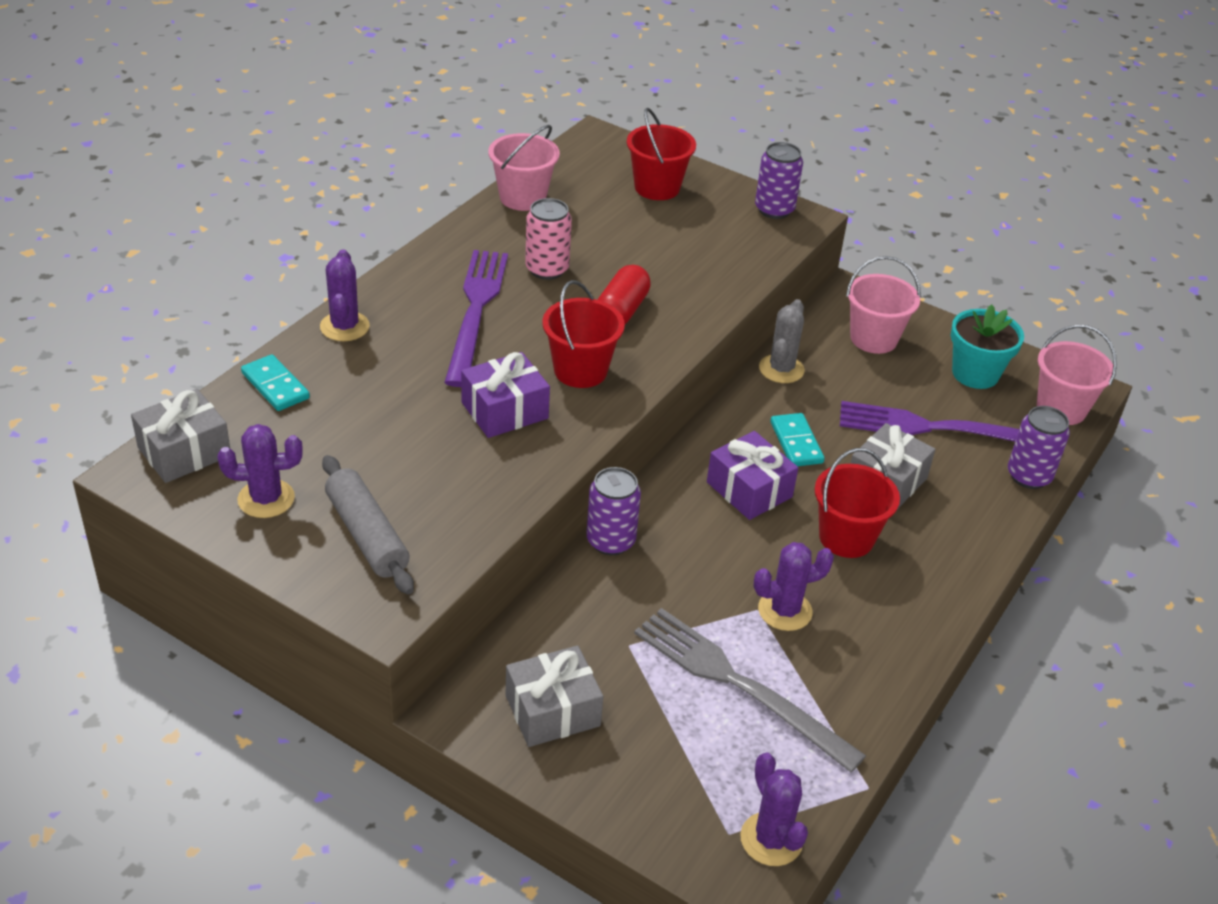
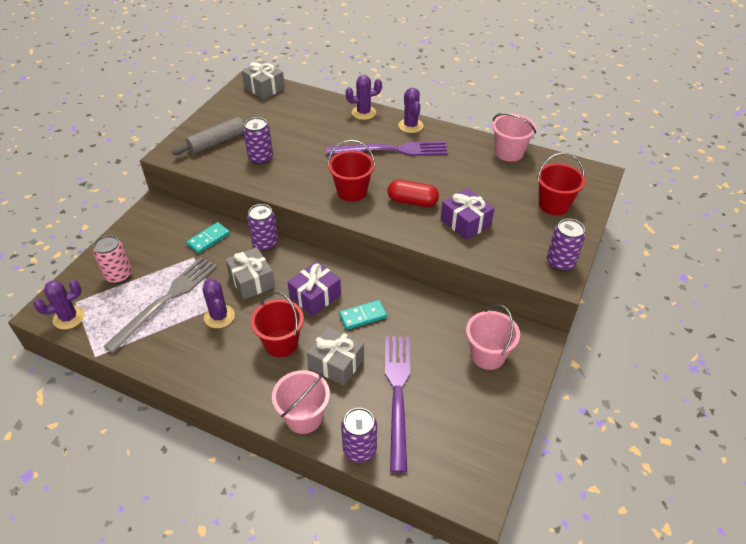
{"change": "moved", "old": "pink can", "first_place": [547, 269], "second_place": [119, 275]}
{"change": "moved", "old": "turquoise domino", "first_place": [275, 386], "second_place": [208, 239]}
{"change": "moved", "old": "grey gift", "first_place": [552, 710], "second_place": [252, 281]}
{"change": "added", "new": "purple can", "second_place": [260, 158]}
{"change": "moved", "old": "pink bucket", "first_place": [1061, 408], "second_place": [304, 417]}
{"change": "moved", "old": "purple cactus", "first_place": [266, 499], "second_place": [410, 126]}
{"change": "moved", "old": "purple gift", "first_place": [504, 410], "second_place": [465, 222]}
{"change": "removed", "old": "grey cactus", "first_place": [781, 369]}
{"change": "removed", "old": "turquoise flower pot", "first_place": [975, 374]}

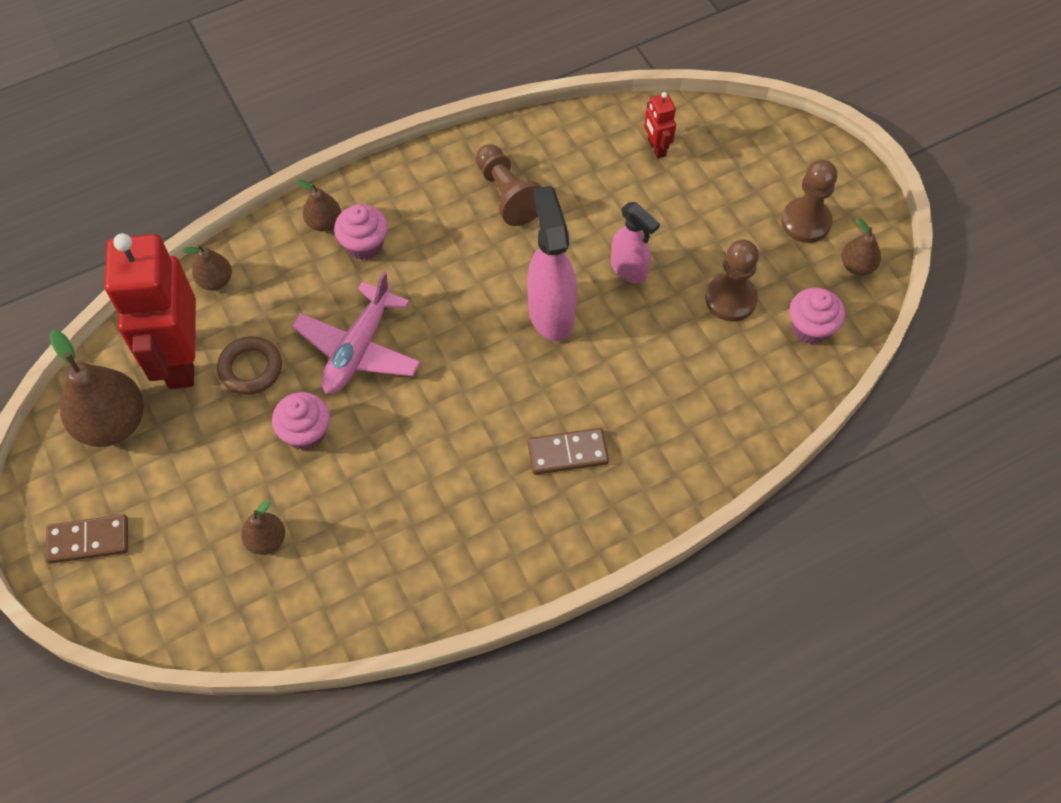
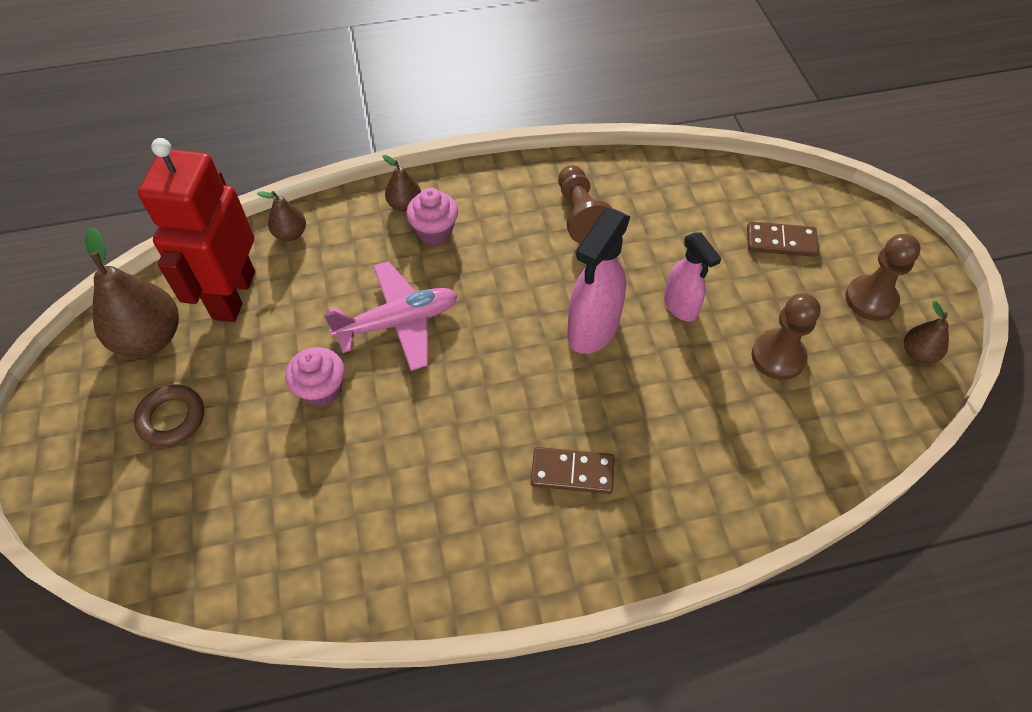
{"change": "moved", "old": "brown ring", "first_place": [250, 368], "second_place": [172, 418]}
{"change": "turned", "old": "pink plane", "first_place": [358, 349], "second_place": [398, 322], "degrees": -150}
{"change": "turned", "old": "pink spray bottle", "first_place": [551, 313], "second_place": [592, 330], "degrees": -150}
{"change": "moved", "old": "brown domino", "first_place": [88, 540], "second_place": [781, 242]}
{"change": "removed", "old": "brown pear", "first_place": [266, 540]}
{"change": "removed", "old": "red robot", "first_place": [656, 148]}
{"change": "removed", "old": "pink cupcake", "first_place": [811, 328]}

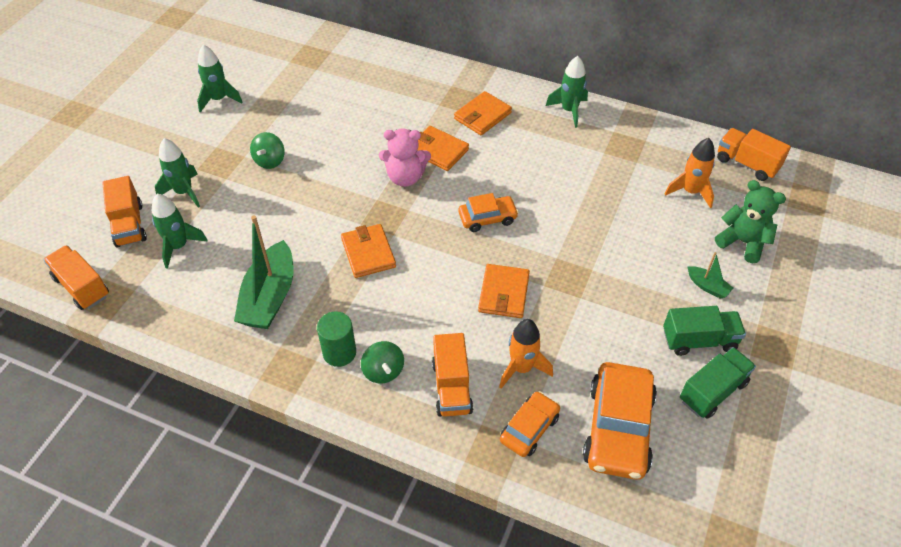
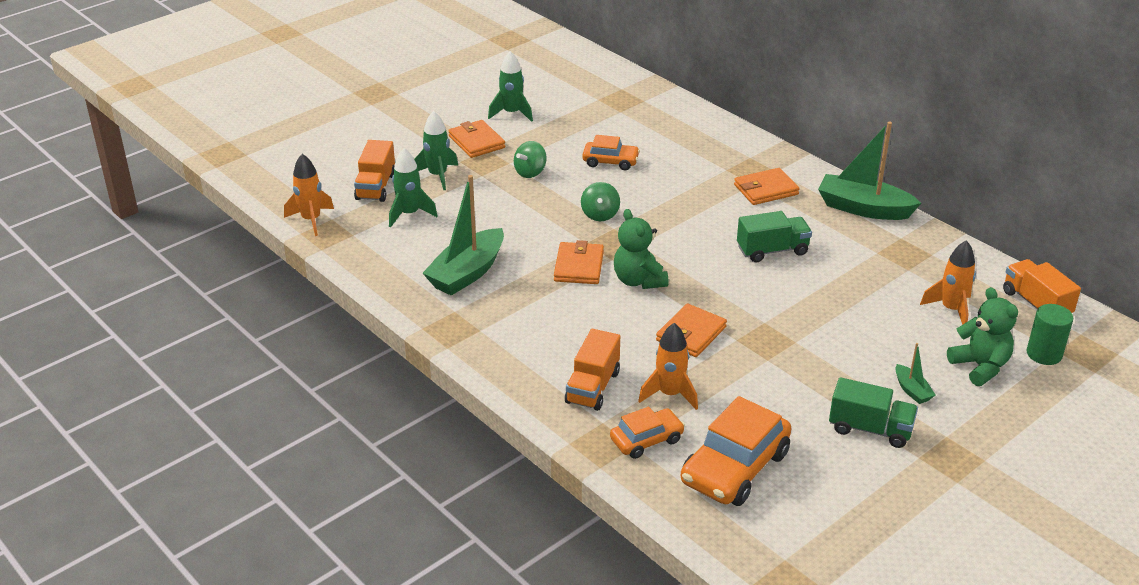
{"change": "replaced", "old": "orange truck", "new": "orange rocket", "first_place": [82, 287], "second_place": [311, 220]}
{"change": "moved", "old": "orange wallet", "first_place": [438, 151], "second_place": [476, 142]}
{"change": "moved", "old": "green spinning top", "first_place": [383, 371], "second_place": [600, 215]}
{"change": "moved", "old": "orange car", "first_place": [487, 218], "second_place": [610, 162]}
{"change": "added", "new": "green teddy bear", "second_place": [638, 280]}
{"change": "moved", "old": "green truck", "first_place": [712, 391], "second_place": [772, 250]}
{"change": "replaced", "old": "green rocket", "new": "green boat", "first_place": [569, 110], "second_place": [863, 208]}
{"change": "moved", "old": "green cylinder", "first_place": [339, 352], "second_place": [1044, 354]}
{"change": "removed", "old": "pink teddy bear", "first_place": [405, 177]}

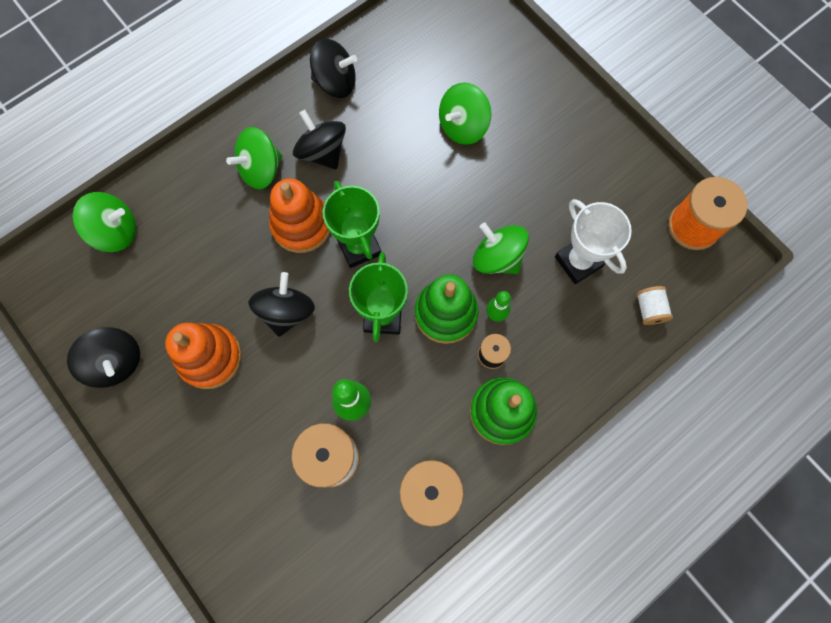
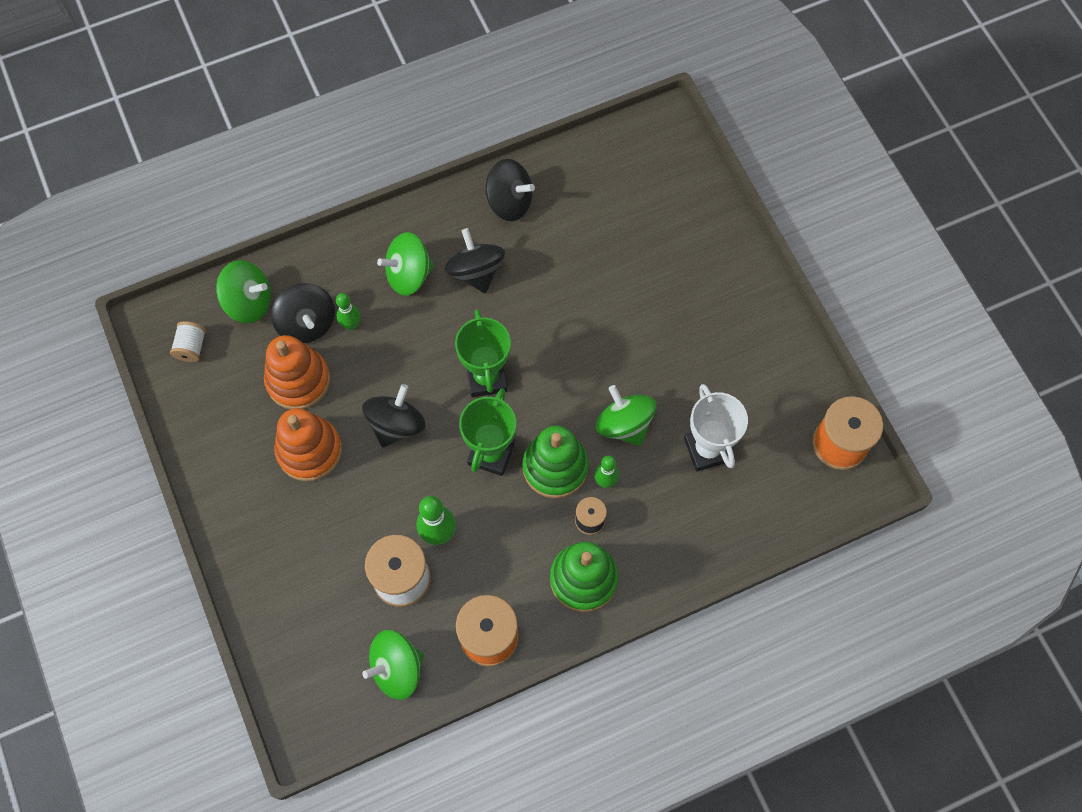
{"change": "moved", "old": "white spool", "first_place": [649, 309], "second_place": [191, 347]}
{"change": "moved", "old": "orange stacking toy", "first_place": [301, 225], "second_place": [298, 380]}
{"change": "moved", "old": "black spinning top", "first_place": [116, 362], "second_place": [307, 323]}
{"change": "added", "new": "green bowling pin", "second_place": [351, 325]}
{"change": "moved", "old": "green spinning top", "first_place": [463, 126], "second_place": [397, 668]}

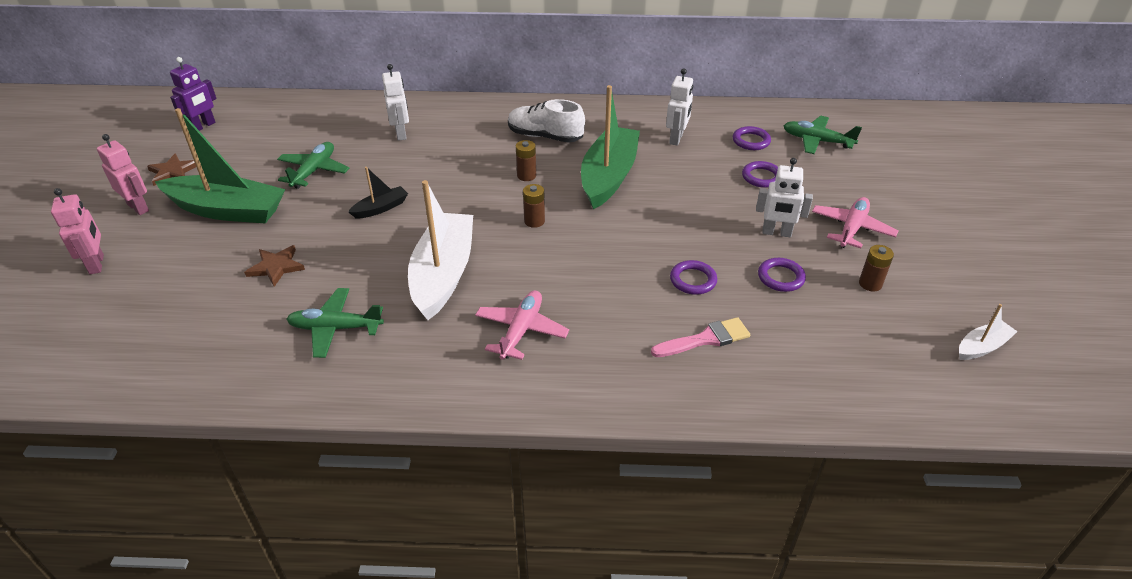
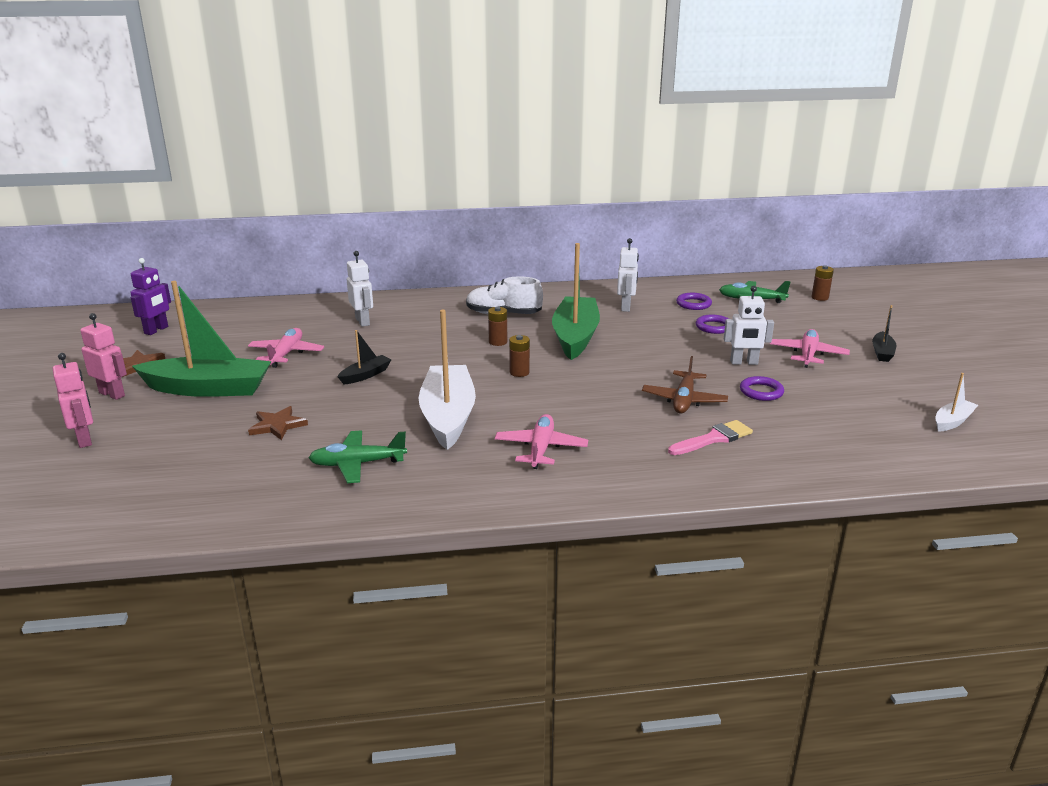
{"change": "recoloured", "old": "green plane", "new": "pink plane", "first_place": [314, 171], "second_place": [286, 354]}
{"change": "replaced", "old": "purple ring", "new": "brown plane", "first_place": [693, 280], "second_place": [684, 400]}
{"change": "moved", "old": "brown battery", "first_place": [870, 284], "second_place": [820, 297]}
{"change": "added", "new": "black boat", "second_place": [882, 352]}

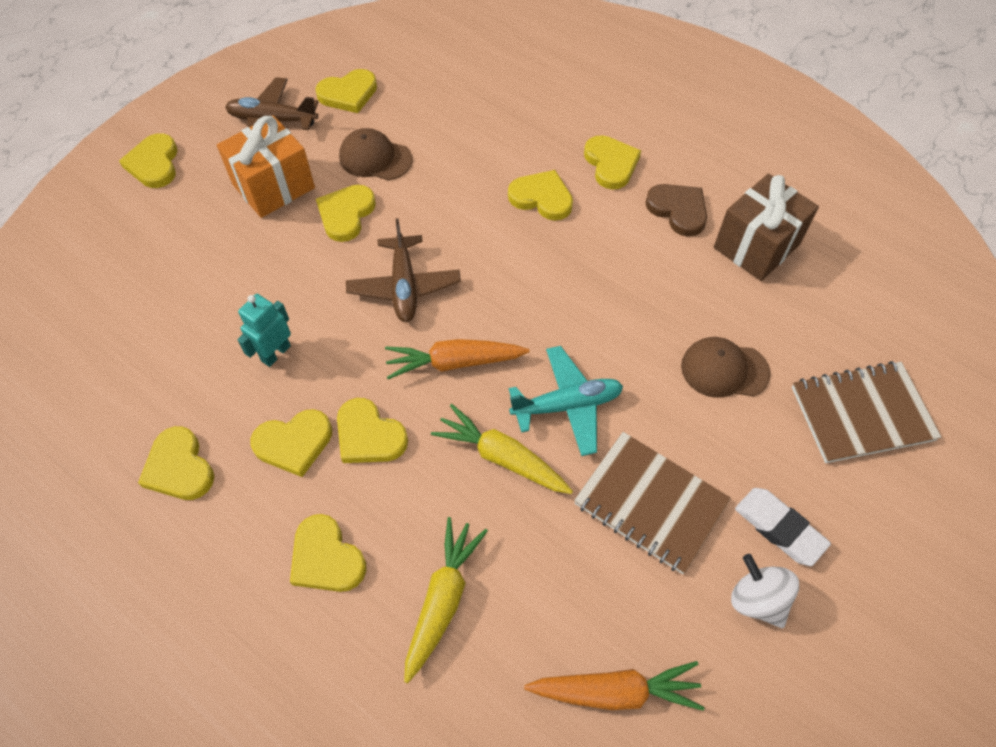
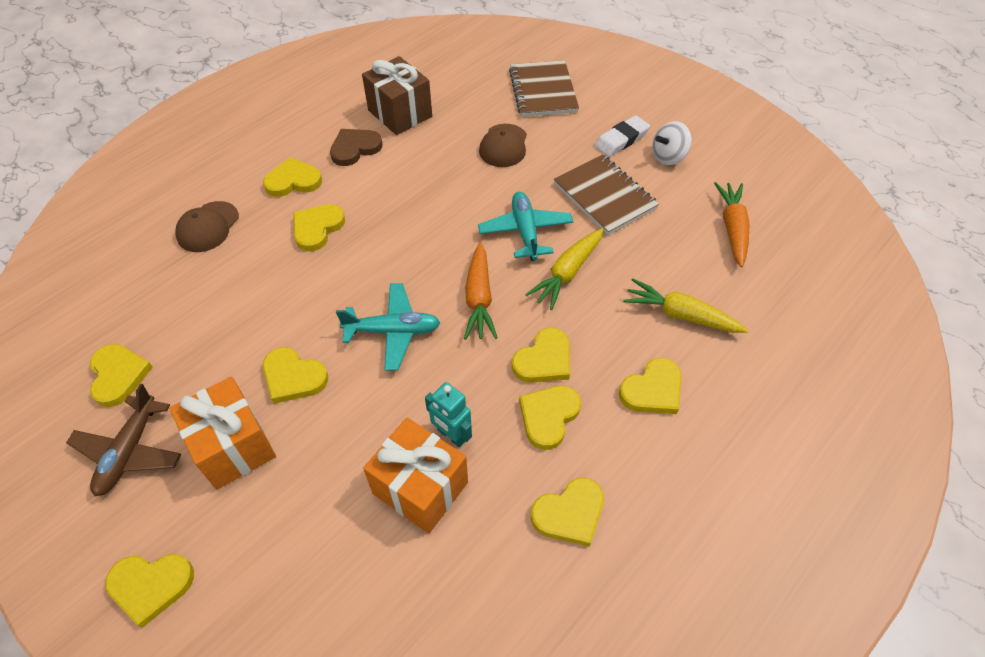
{"change": "moved", "old": "brown cap", "first_place": [375, 158], "second_place": [208, 227]}
{"change": "recoloured", "old": "brown plane", "new": "turquoise plane", "first_place": [404, 286], "second_place": [393, 331]}
{"change": "added", "new": "orange gift", "second_place": [420, 488]}
{"change": "turned", "old": "yellow heart", "first_place": [294, 443], "second_place": [548, 416], "degrees": -135}
{"change": "turned", "old": "brown notebook", "first_place": [650, 503], "second_place": [605, 196], "degrees": -75}

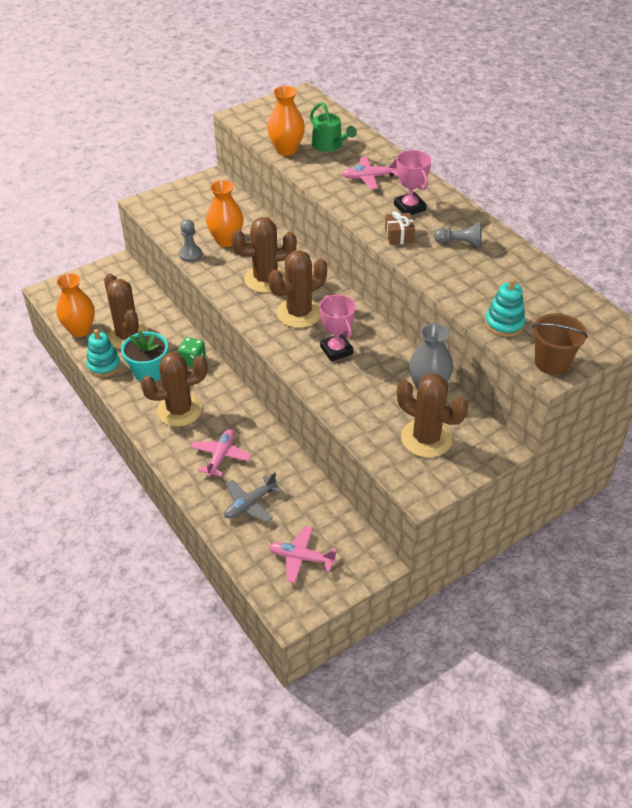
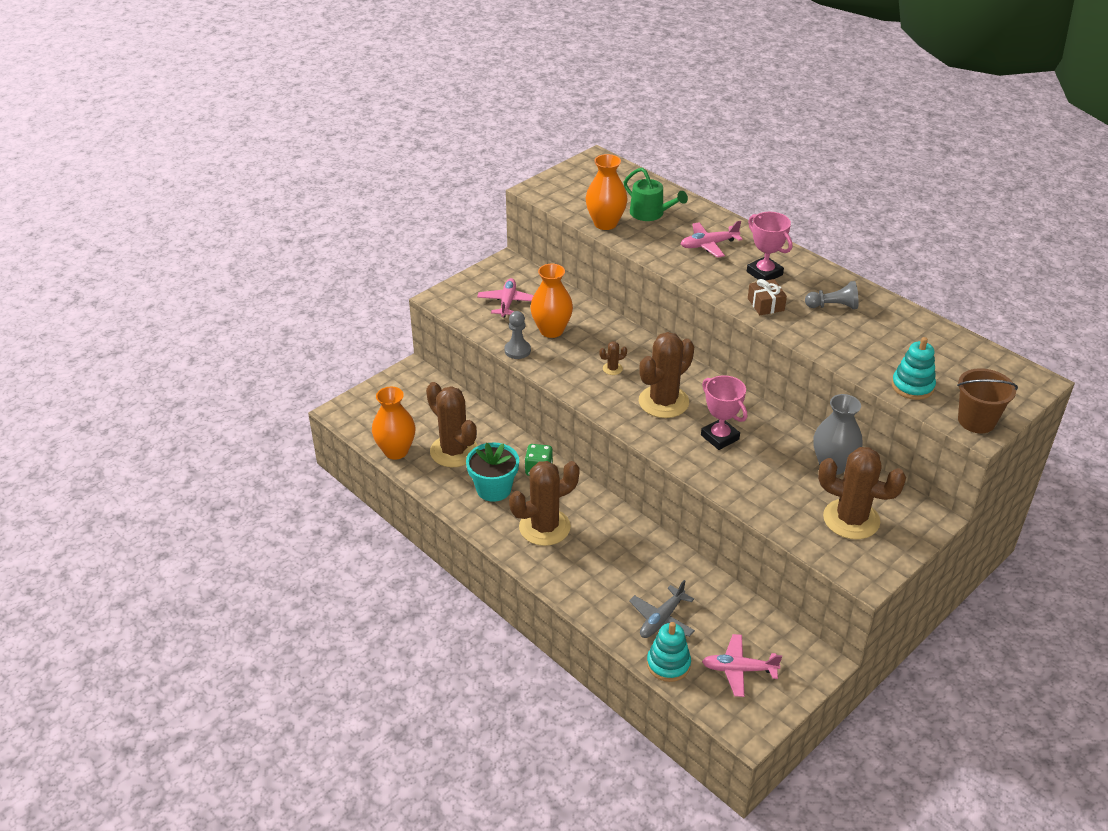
{"change": "moved", "old": "pink plane", "first_place": [221, 456], "second_place": [507, 302]}
{"change": "resized", "old": "brown cactus", "first_place": [265, 279], "second_place": [612, 369], "factor": 0.41}
{"change": "moved", "old": "turquoise stacking toy", "first_place": [104, 365], "second_place": [668, 664]}

